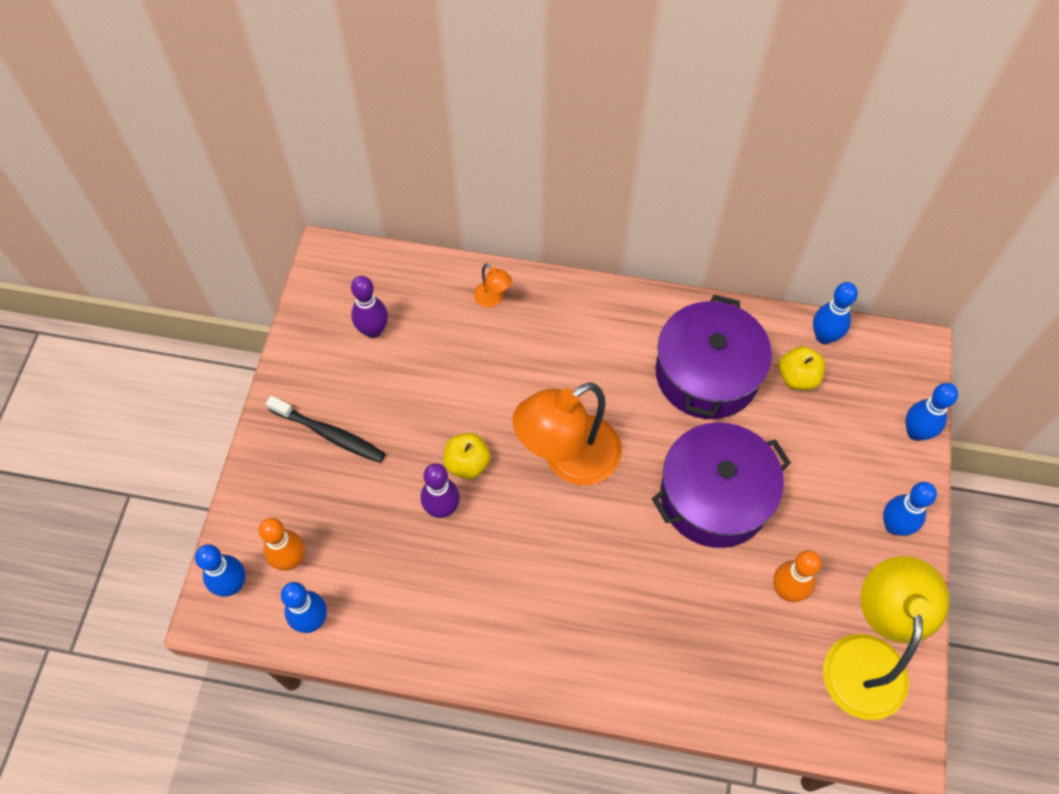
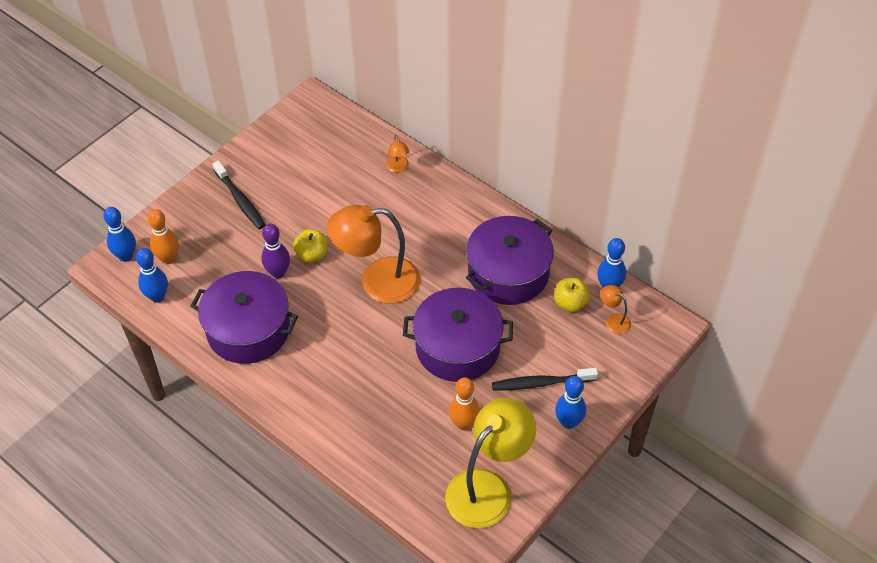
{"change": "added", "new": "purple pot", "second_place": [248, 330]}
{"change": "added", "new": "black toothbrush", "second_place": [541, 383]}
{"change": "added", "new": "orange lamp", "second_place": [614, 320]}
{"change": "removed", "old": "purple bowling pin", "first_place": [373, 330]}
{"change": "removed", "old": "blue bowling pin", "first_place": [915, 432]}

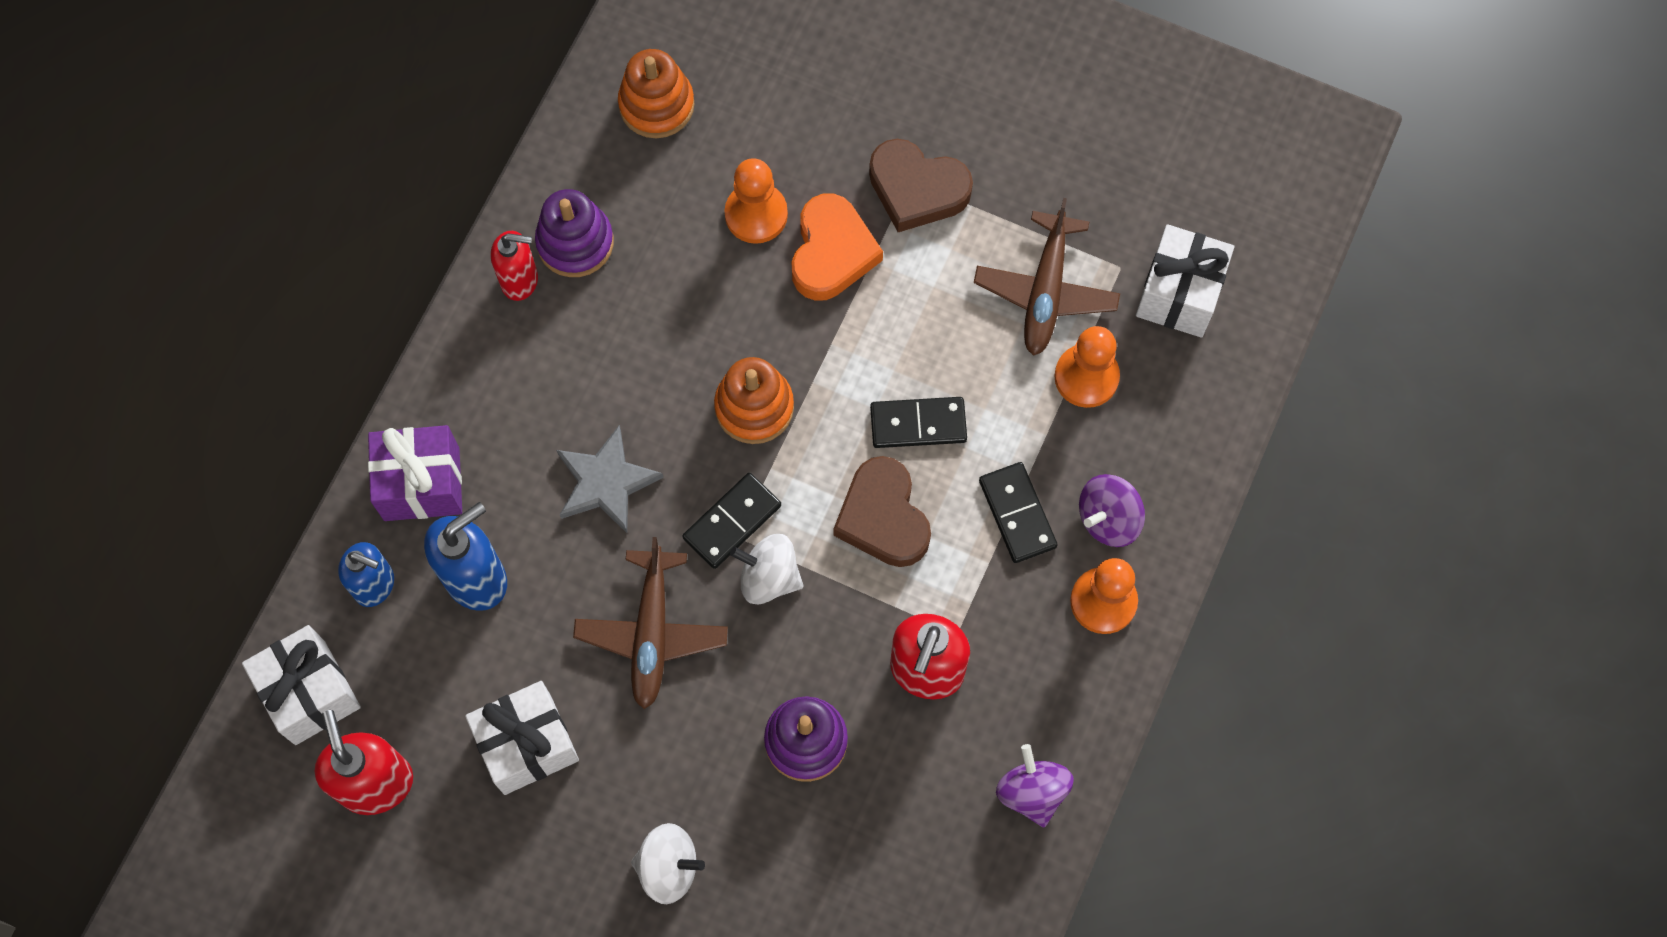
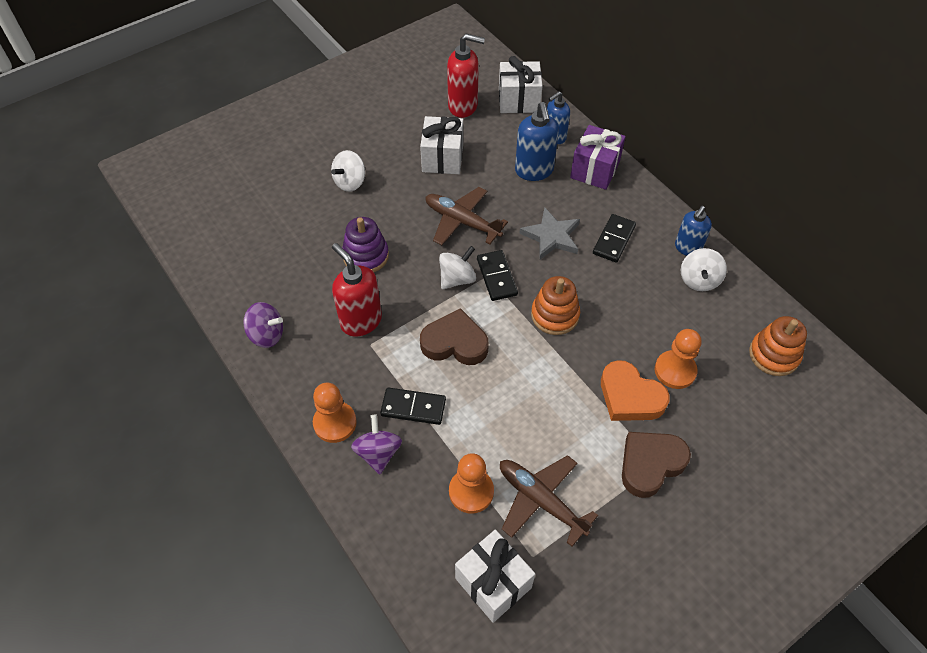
{"change": "moved", "old": "black domino", "first_place": [918, 424], "second_place": [613, 240]}
{"change": "recoloured", "old": "red soap dispenser", "new": "blue soap dispenser", "first_place": [520, 280], "second_place": [687, 248]}
{"change": "replaced", "old": "purple stacking toy", "new": "white spinning top", "first_place": [575, 242], "second_place": [699, 280]}

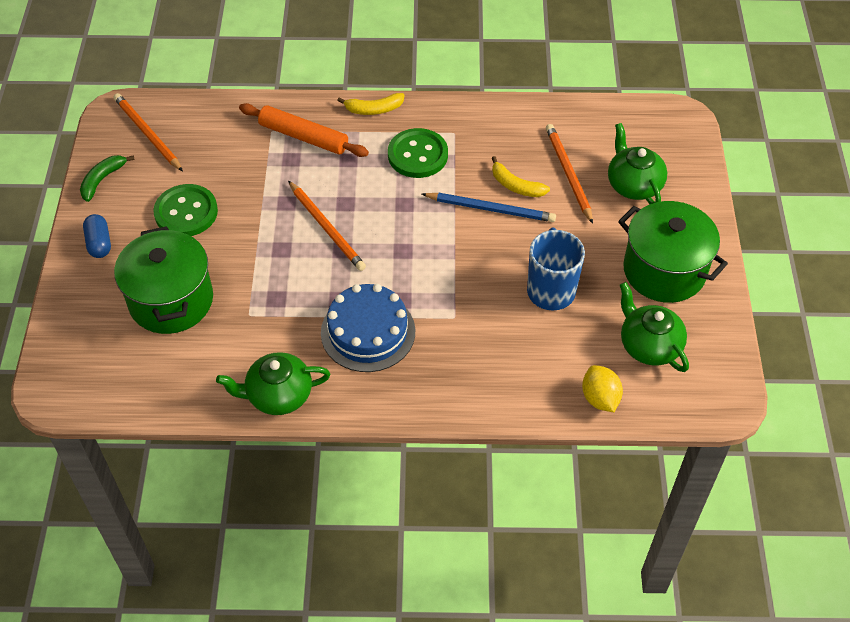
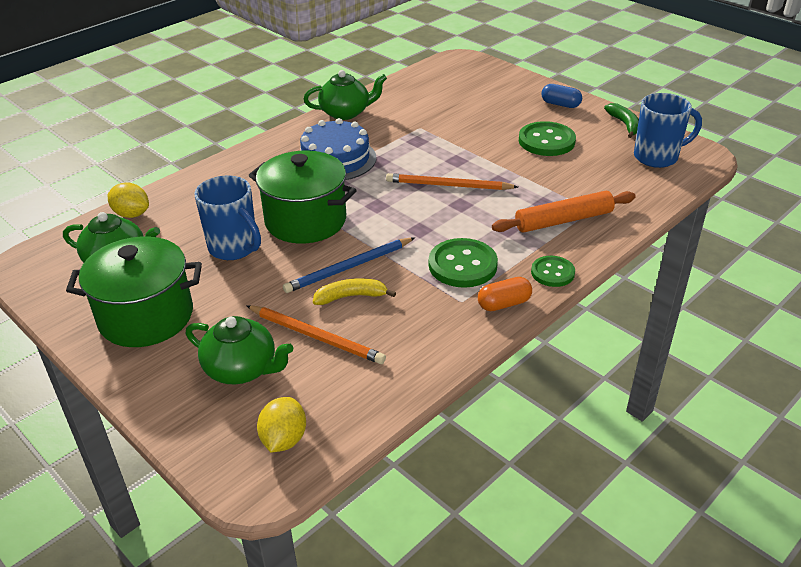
{"change": "moved", "old": "green pot", "first_place": [171, 300], "second_place": [305, 221]}
{"change": "added", "new": "yellow lemon", "second_place": [284, 439]}
{"change": "turned", "old": "green teapot", "first_place": [278, 395], "second_place": [346, 113], "degrees": 45}
{"change": "added", "new": "orange capsule", "second_place": [504, 304]}
{"change": "replaced", "old": "yellow banana", "new": "green button", "first_place": [374, 109], "second_place": [552, 273]}
{"change": "replaced", "old": "orange pencil", "new": "blue mug", "first_place": [147, 134], "second_place": [657, 157]}

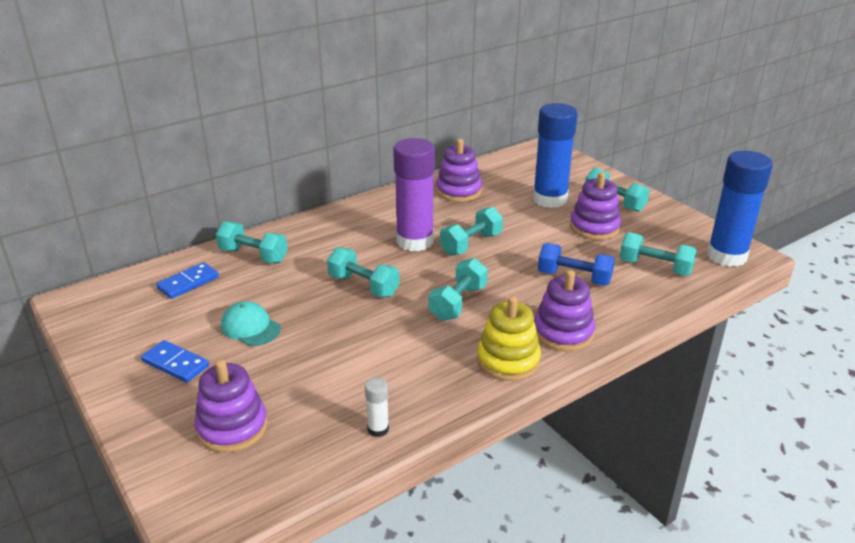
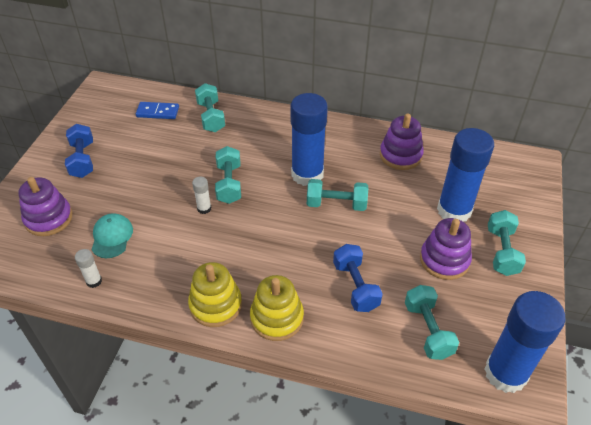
{"change": "replaced", "old": "blue domino", "new": "blue dumbbell", "first_place": [175, 364], "second_place": [82, 160]}
{"change": "moved", "old": "turquoise cap", "first_place": [250, 327], "second_place": [112, 237]}
{"change": "added", "new": "white glue stick", "second_place": [204, 208]}
{"change": "recoloured", "old": "purple stacking toy", "new": "yellow stacking toy", "first_place": [563, 333], "second_place": [277, 318]}
{"change": "recoloured", "old": "purple glue stick", "new": "blue glue stick", "first_place": [415, 241], "second_place": [307, 174]}
{"change": "removed", "old": "turquoise dumbbell", "first_place": [458, 303]}

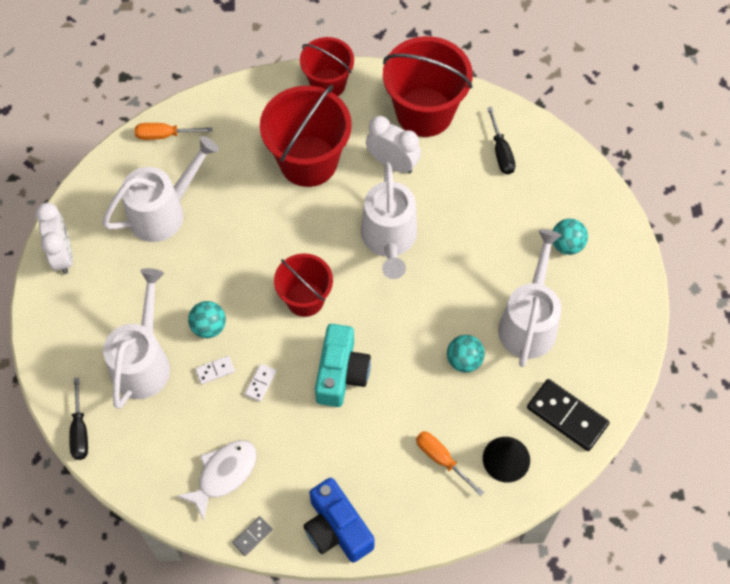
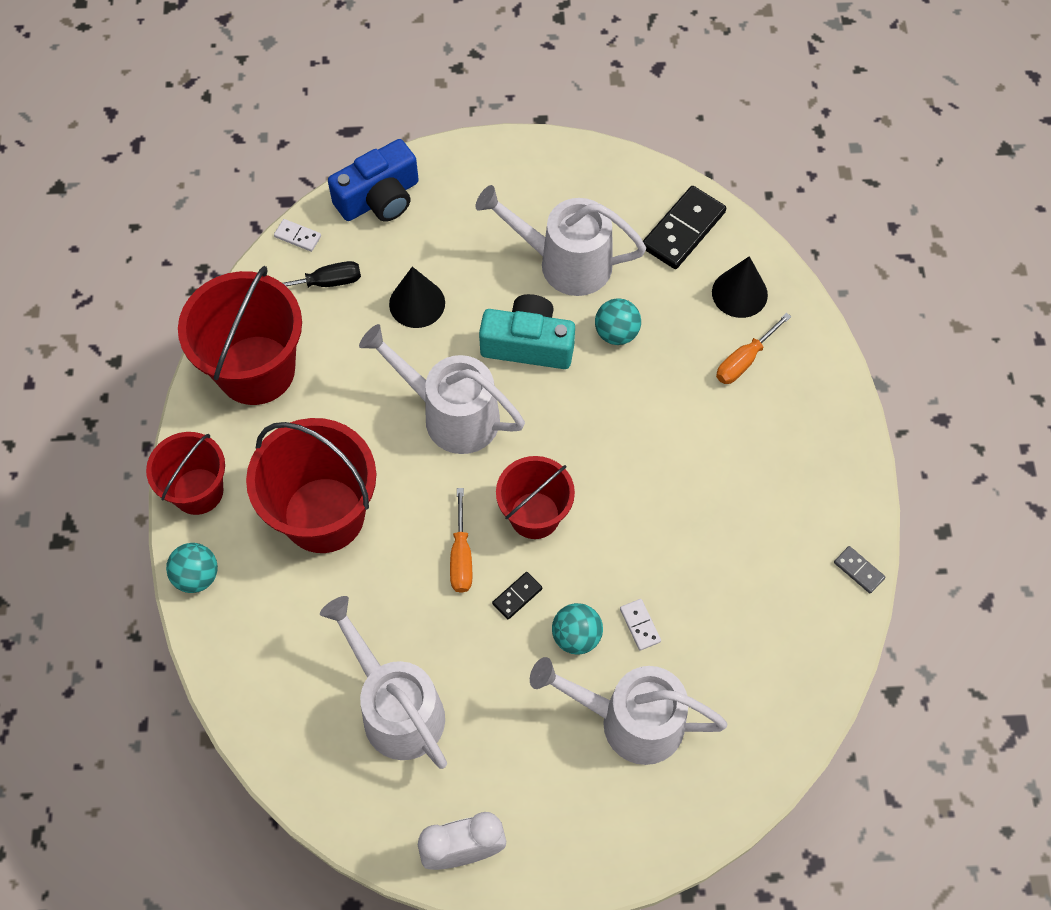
{"change": "moved", "old": "turquoise ball", "first_place": [566, 244], "second_place": [197, 576]}
{"change": "moved", "old": "white domino", "first_place": [260, 383], "second_place": [297, 236]}
{"change": "moved", "old": "blue camera", "first_place": [337, 528], "second_place": [379, 198]}
{"change": "turned", "old": "white watering can", "first_place": [389, 240], "second_place": [450, 414], "degrees": -150}
{"change": "added", "new": "black cone", "second_place": [417, 303]}
{"change": "moved", "old": "orange screwdriver", "first_place": [165, 135], "second_place": [461, 556]}
{"change": "moved", "old": "turquoise camera", "first_place": [341, 373], "second_place": [528, 344]}
{"change": "added", "new": "black domino", "second_place": [517, 596]}
{"change": "removed", "old": "black screwdriver", "first_place": [80, 431]}
{"change": "removed", "old": "white fish", "first_place": [223, 474]}
{"change": "removed", "old": "white clock", "first_place": [392, 163]}

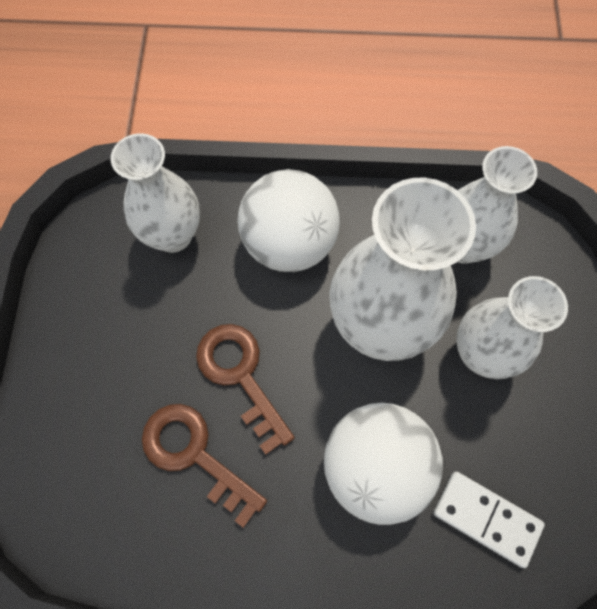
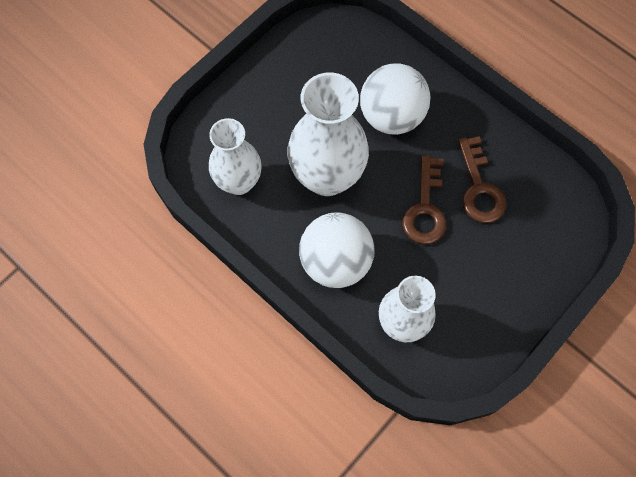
{"change": "removed", "old": "white domino", "first_place": [486, 518]}
{"change": "removed", "old": "white vase", "first_place": [480, 353]}

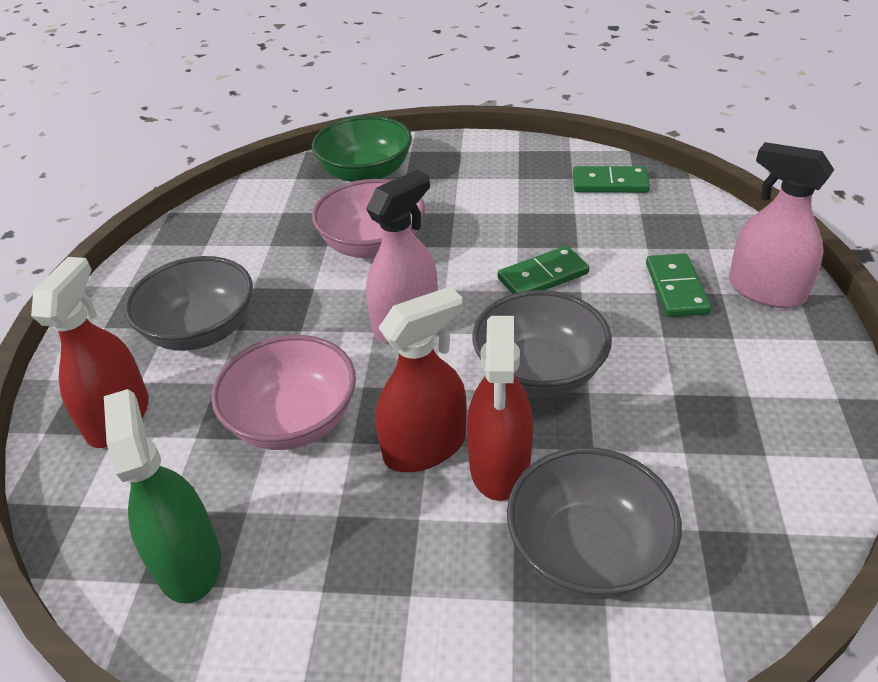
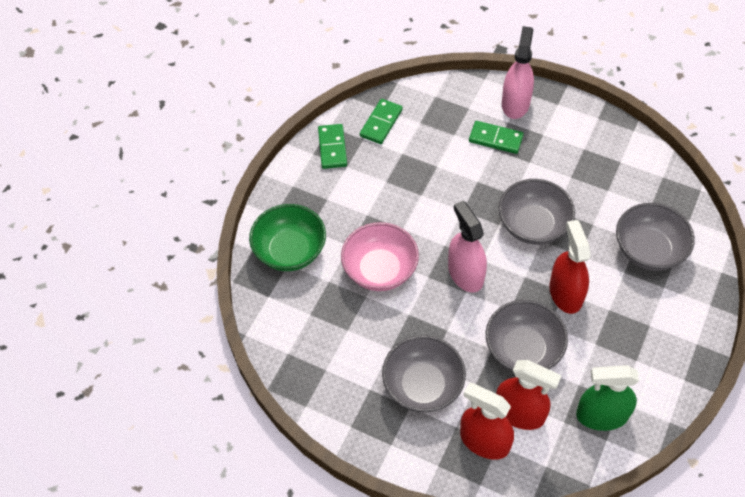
{"change": "moved", "old": "green domino", "first_place": [543, 276], "second_place": [332, 148]}
{"change": "recoloured", "old": "pink bowl", "new": "grey bowl", "first_place": [293, 420], "second_place": [523, 349]}
{"change": "moved", "old": "red spray bottle", "first_place": [499, 465], "second_place": [519, 413]}
{"change": "turned", "old": "pink spray bottle", "first_place": [766, 291], "second_place": [515, 103], "degrees": 135}

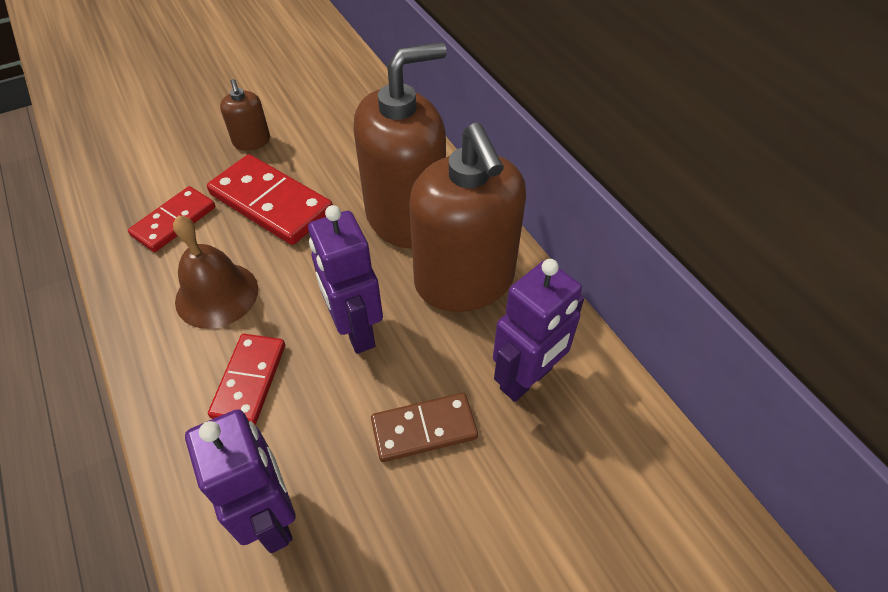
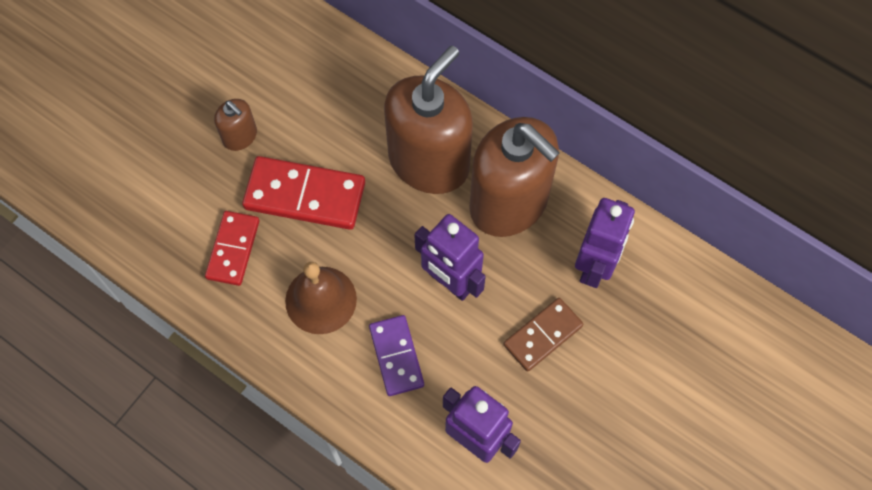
{"change": "recoloured", "old": "red domino", "new": "purple domino", "first_place": [250, 380], "second_place": [396, 356]}

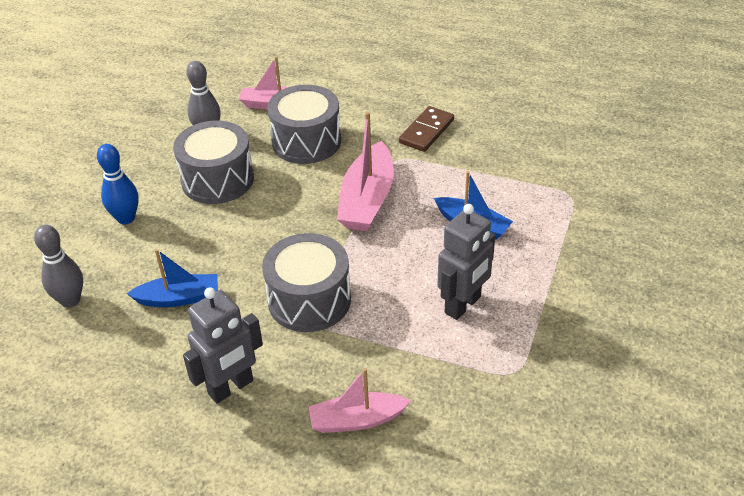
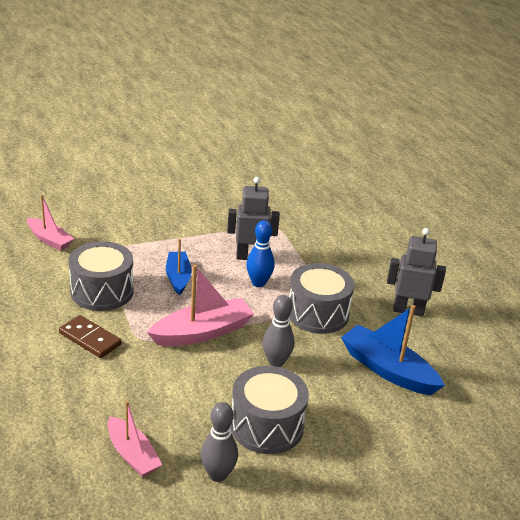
{"change": "moved", "old": "pink boat", "first_place": [357, 420], "second_place": [49, 240]}
{"change": "turned", "old": "brown domino", "first_place": [426, 131], "second_place": [90, 339], "degrees": 45}
{"change": "moved", "old": "grey drum", "first_place": [306, 141], "second_place": [102, 291]}
{"change": "moved", "old": "blue bowling pin", "first_place": [126, 218], "second_place": [258, 283]}
{"change": "moved", "old": "grey bowling pin", "first_place": [70, 300], "second_place": [276, 362]}
{"change": "resized", "old": "blue boat", "first_place": [179, 298], "second_place": [387, 370], "factor": 1.54}

